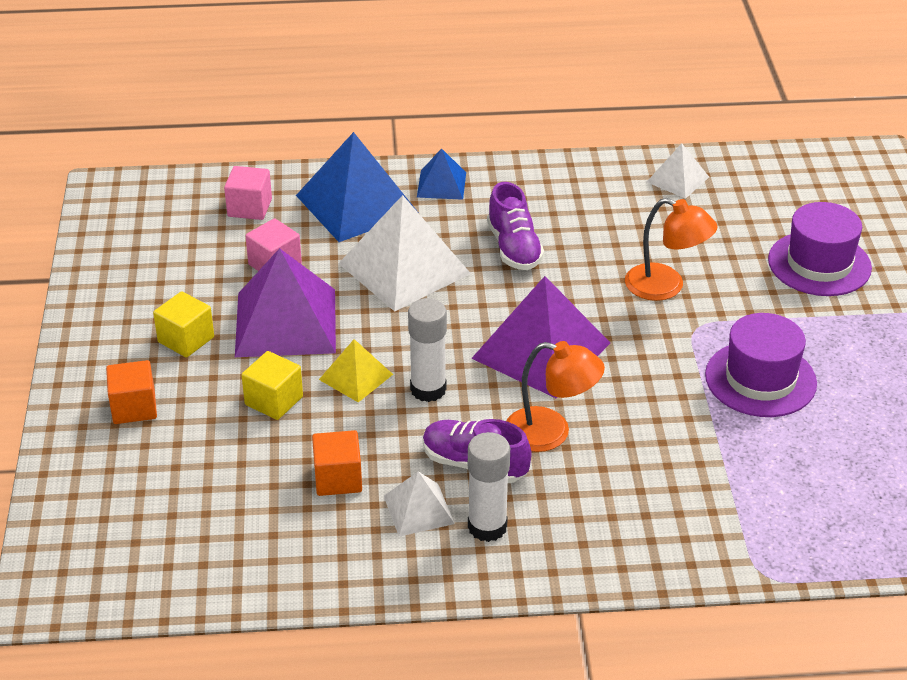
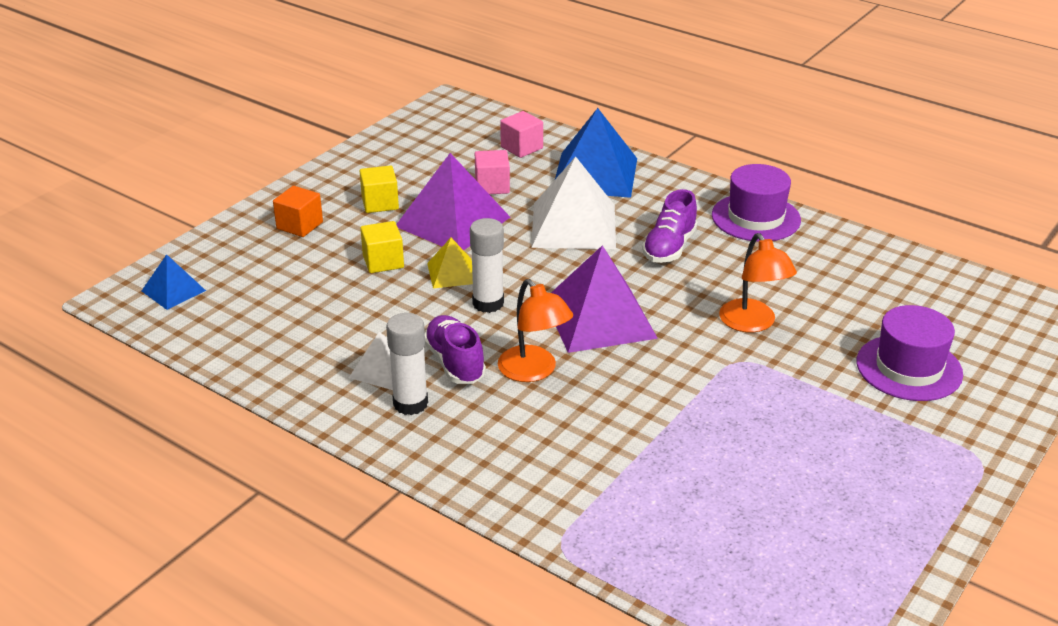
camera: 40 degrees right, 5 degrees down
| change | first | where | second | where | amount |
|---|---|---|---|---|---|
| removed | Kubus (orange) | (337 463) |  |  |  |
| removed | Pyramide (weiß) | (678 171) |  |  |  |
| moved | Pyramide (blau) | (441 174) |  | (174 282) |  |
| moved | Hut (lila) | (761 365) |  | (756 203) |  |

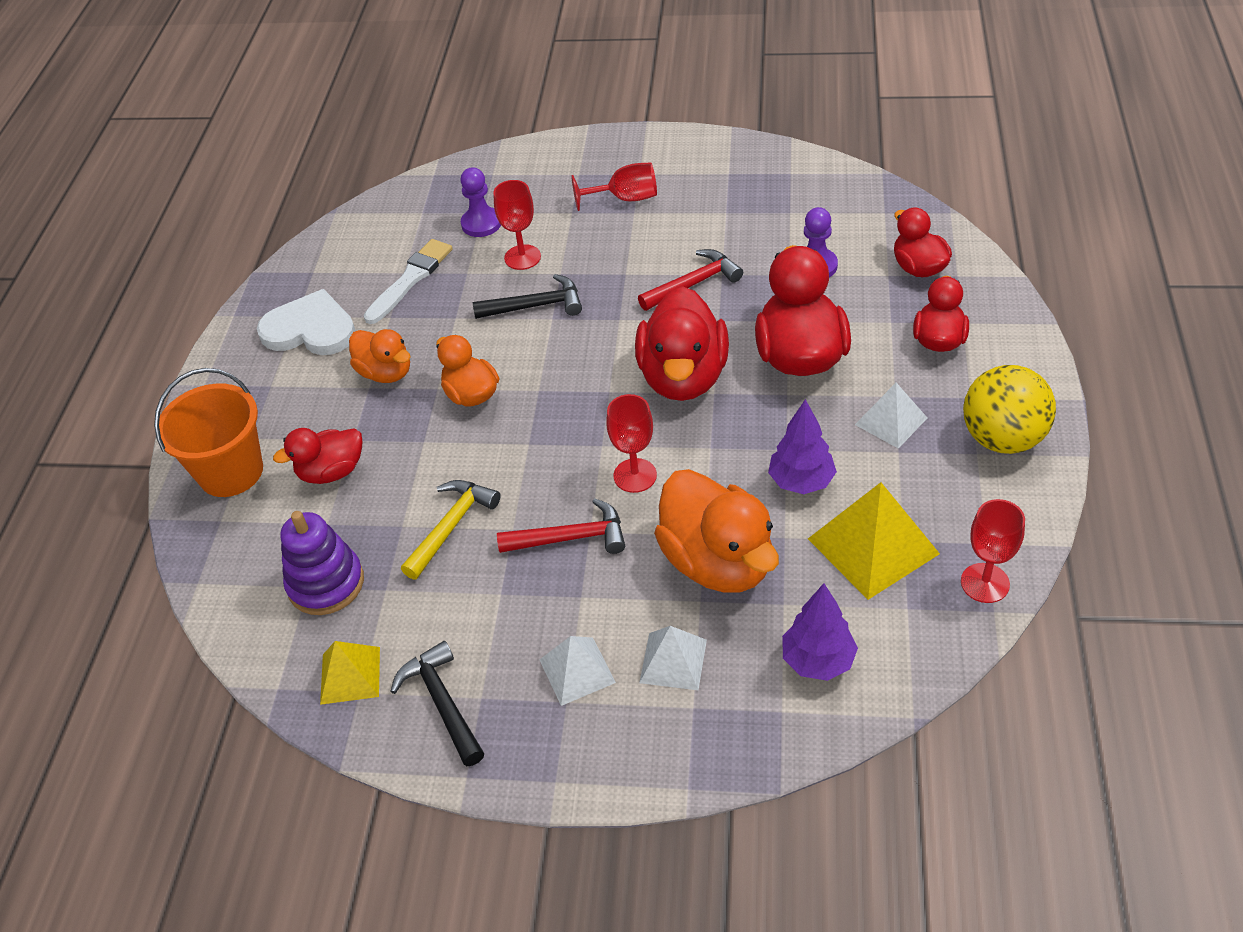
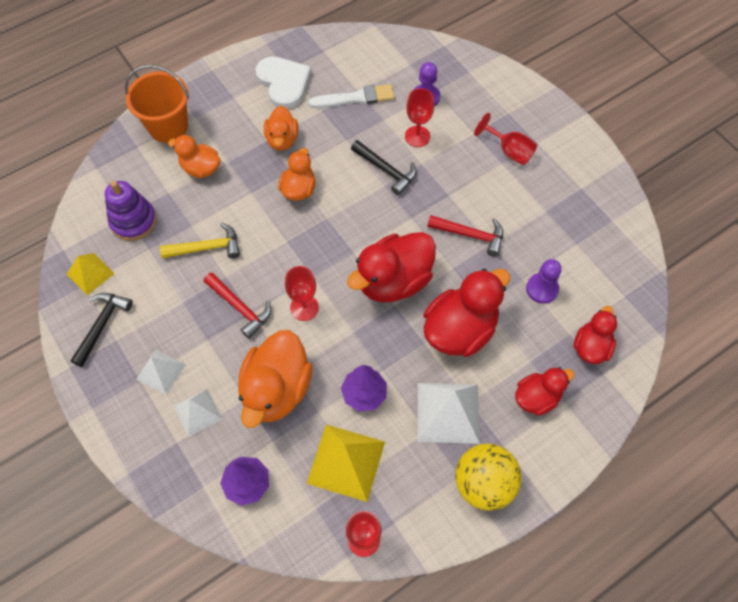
camera: 45 degrees right, 15 degrees up
| change | first | where | second | where | amount |
|---|---|---|---|---|---|
| recoloured | Ente (rot) | (317 456) | Ente (orange) | (194 156) |  |
| resized | Pyramide (weiß) | (891 416) |  | (449 413) | x1.65 |

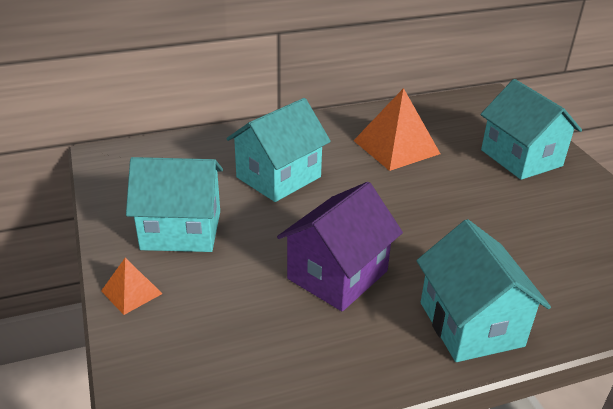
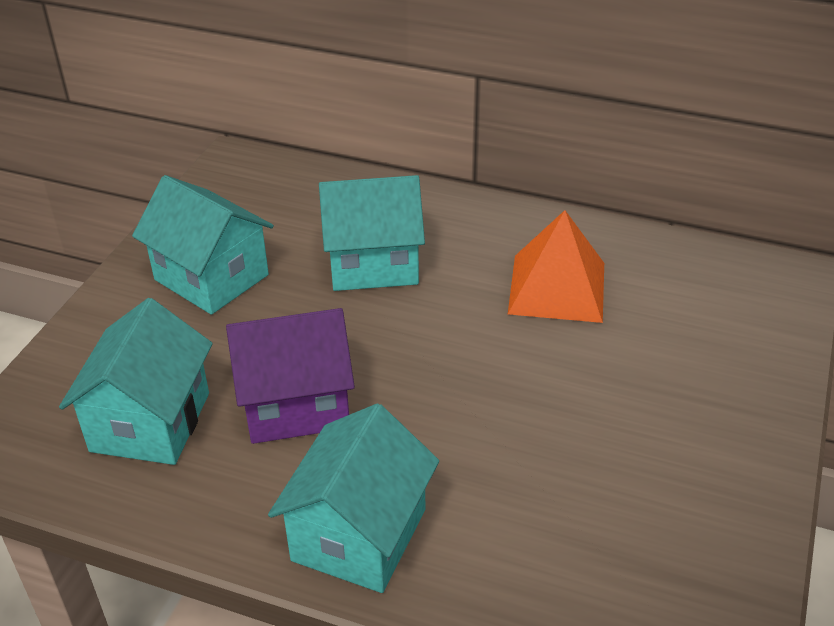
camera: 40 degrees right, 5 degrees up
| change | first | where | second | where | amount |
|---|---|---|---|---|---|
| removed | Pyramide (orange) | (132 286) |  |  |  |
| moved | Haus (türkis) | (531 129) |  | (136 381) |  |

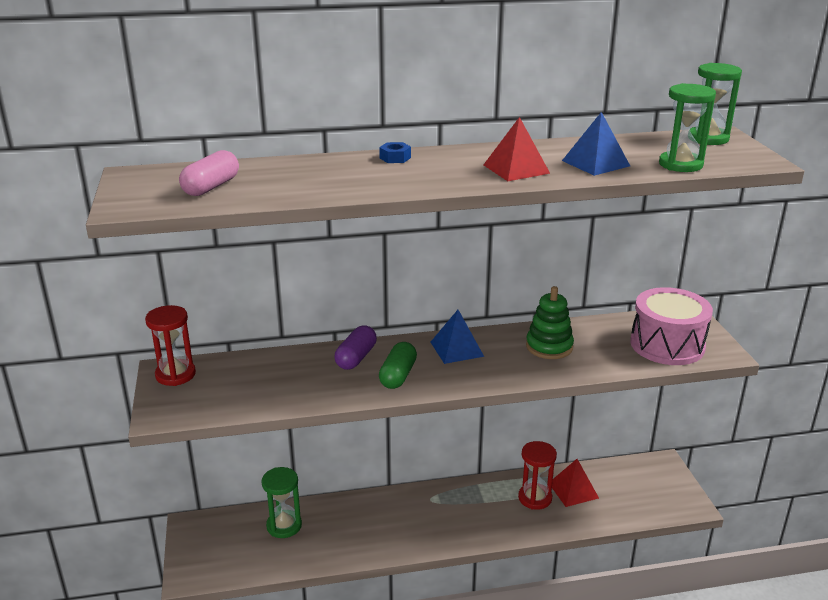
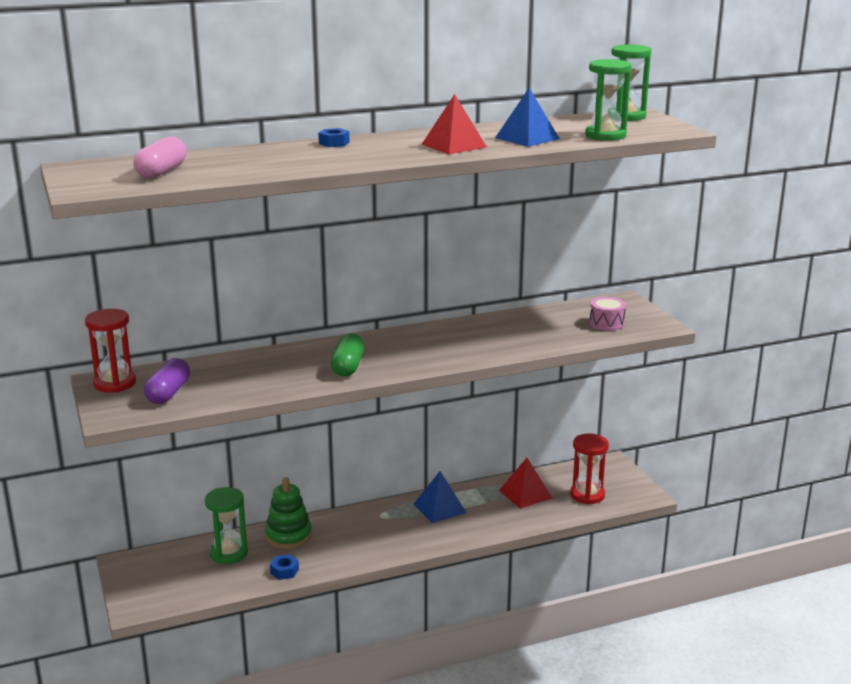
camera: 10 degrees left, 5 degrees down
| change | first | where | second | where | amount |
|---|---|---|---|---|---|
| added |  |  | Sechskantmutter (blau) | (284 567) |  |
| moved | Kapsel (lila) | (356 347) |  | (167 381) |  |
| moved | Pyramide (blau) | (457 337) |  | (440 497) |  |
| moved | Sanduhr (rot) | (537 475) |  | (589 469) |  |
| moved | Stapelspielzeug (grün) | (550 322) |  | (288 513) |  |
| resized | Trommel (rosa) | (671 326) |  | (607 314) | x0.48 |

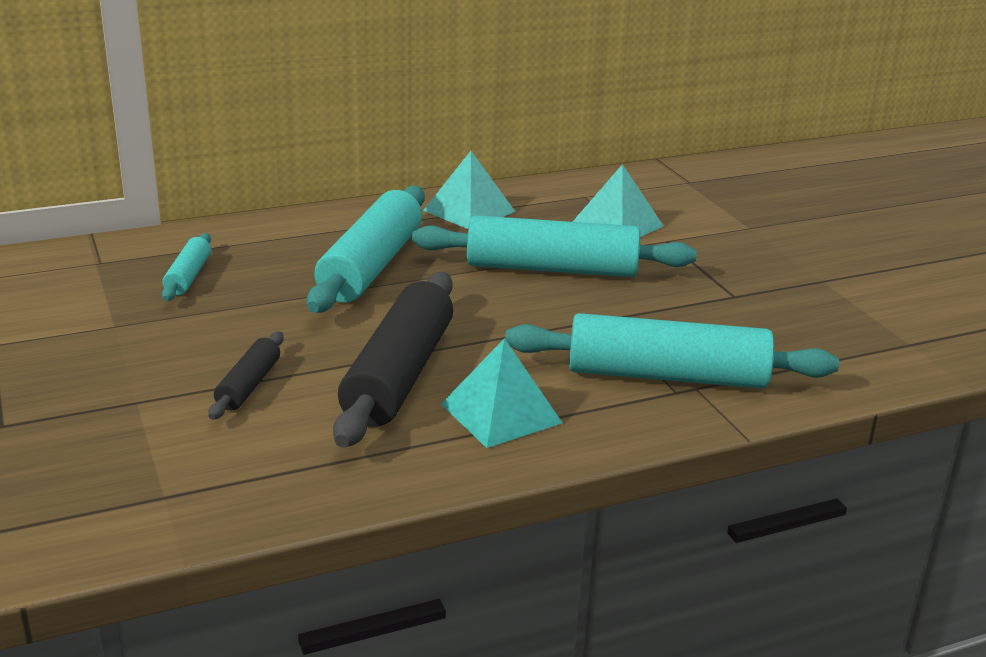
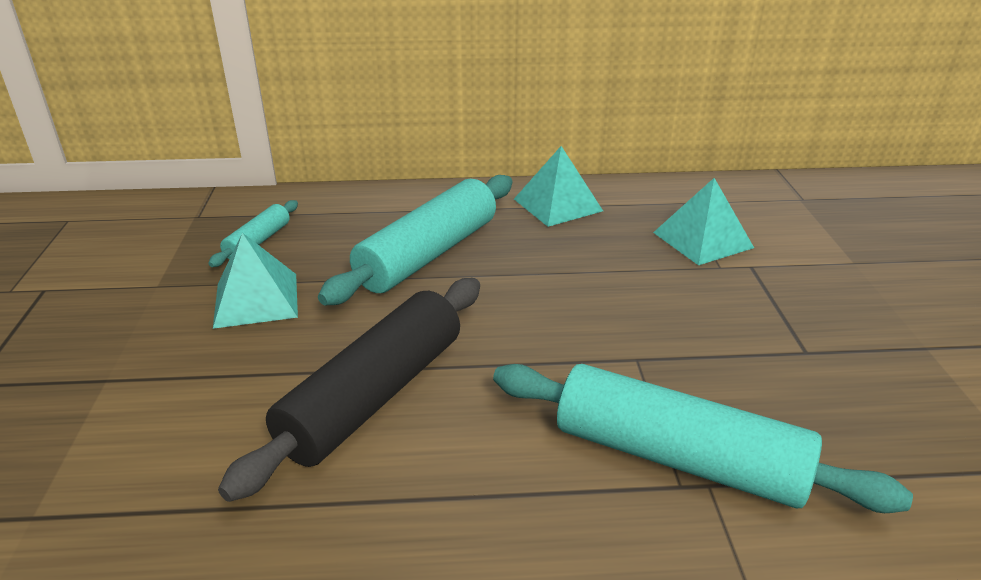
camera: 20 degrees right, 5 degrees up
| change | first | where | second | where | amount |
|---|---|---|---|---|---|
| removed | Nudelholz (schwarz) | (246 375) |  |  |  |
| removed | Nudelholz (türkis) | (554 246) |  |  |  |
| moved | Pyramide (türkis) | (501 393) |  | (255 281) |  |

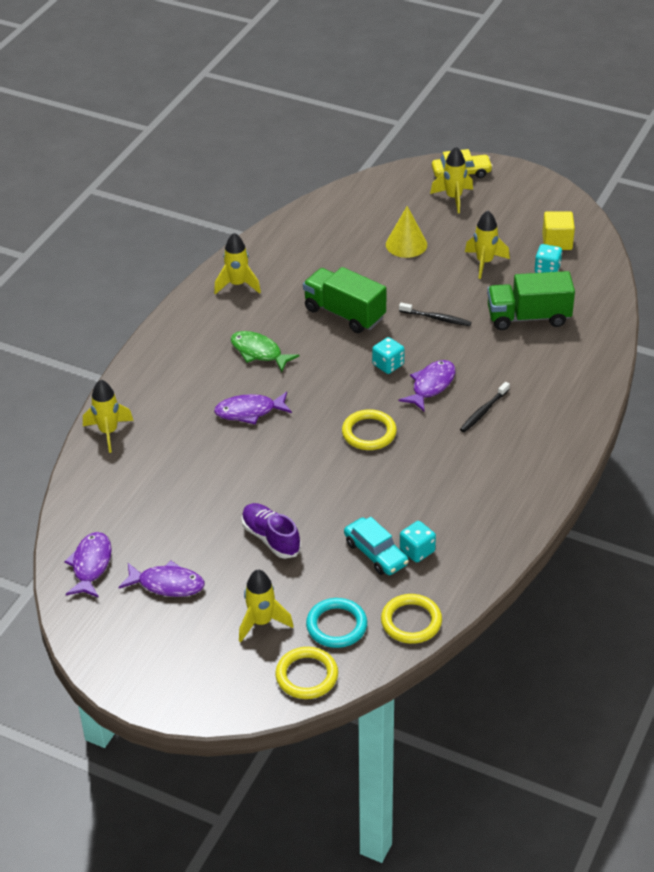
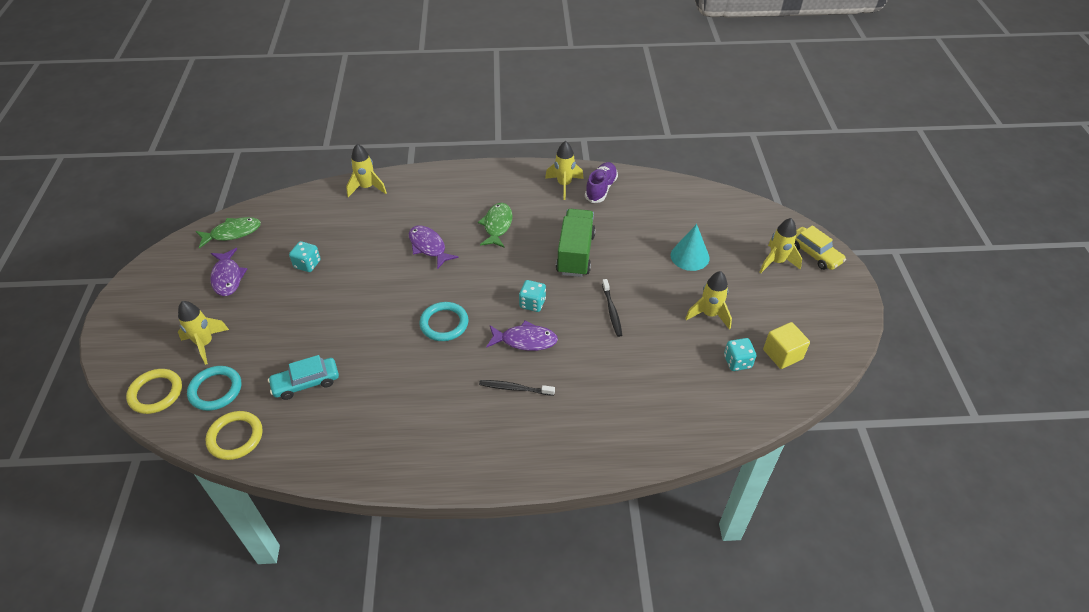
camera: 60 degrees right, 5 degrees up
| change | first | where | second | where | amount |
|---|---|---|---|---|---|
| removed | Lastwagen (grün) | (531 300) |  |  |  |
| moved | Schuh (lila) | (271 531) |  | (601 182) |  |
| moved | Spielwürfel (türkis) | (418 541) |  | (305 256) |  |
| recoloured | Fisch (lila) | (88 565) | Fisch (grün) | (228 232) |  |
| recoloured | Ring (gelb) | (369 429) | Ring (türkis) | (444 321) |  |
| recoloured | Kegel (gelb) | (406 232) | Kegel (türkis) | (690 247) |  |
| turned | Auto (türkis) | (376 546) |  | (303 377) | 45 degrees clockwise |

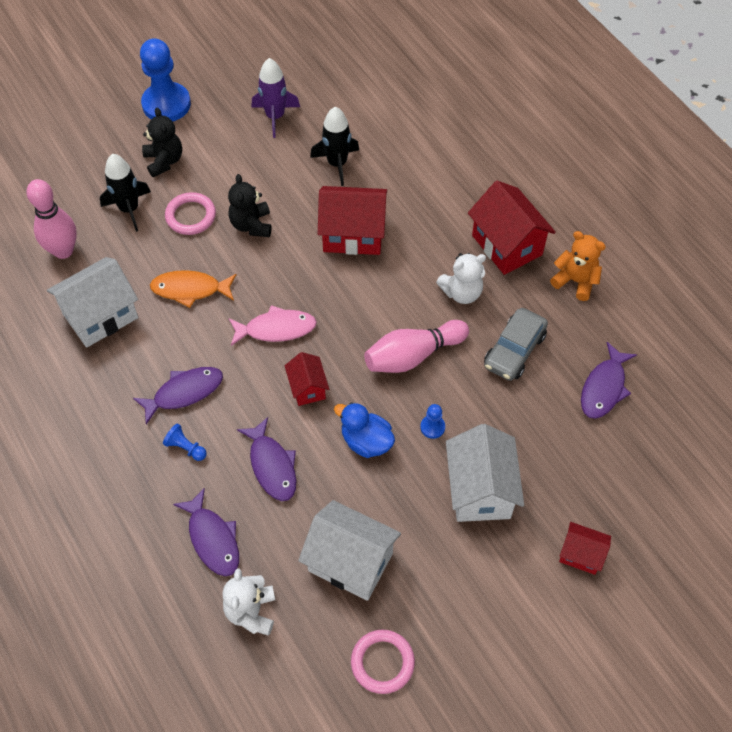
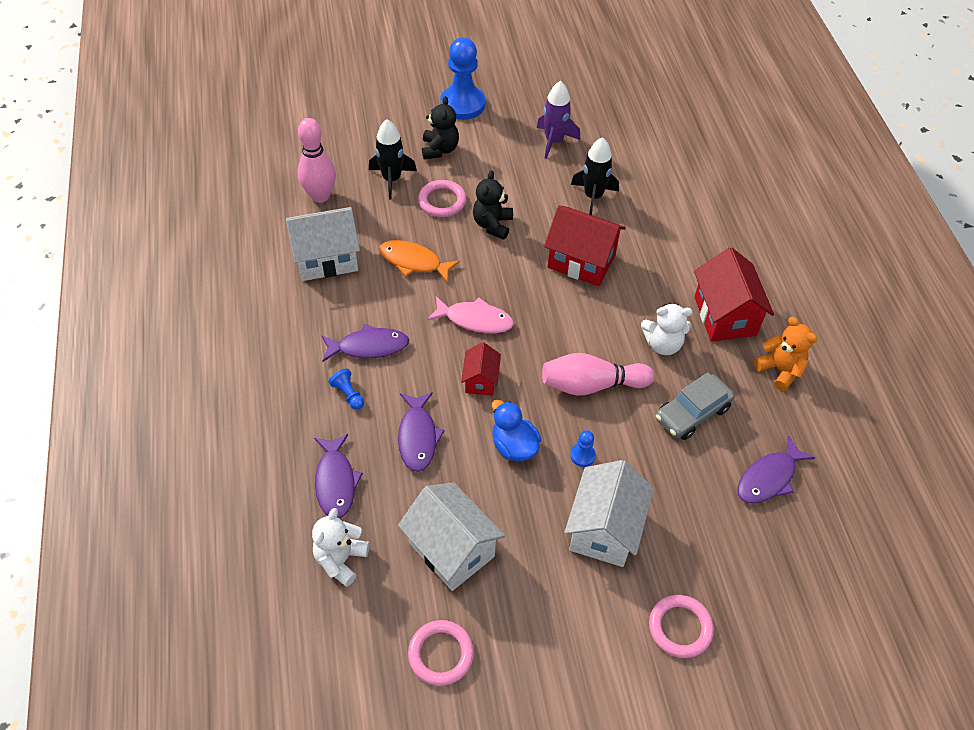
camera: 20 degrees right, 5 degrees down
| change | first | where | second | where | amount |
|---|---|---|---|---|---|
| replaced | Haus (rot) | (585 548) | Ring (rosa) | (681 626) |  |

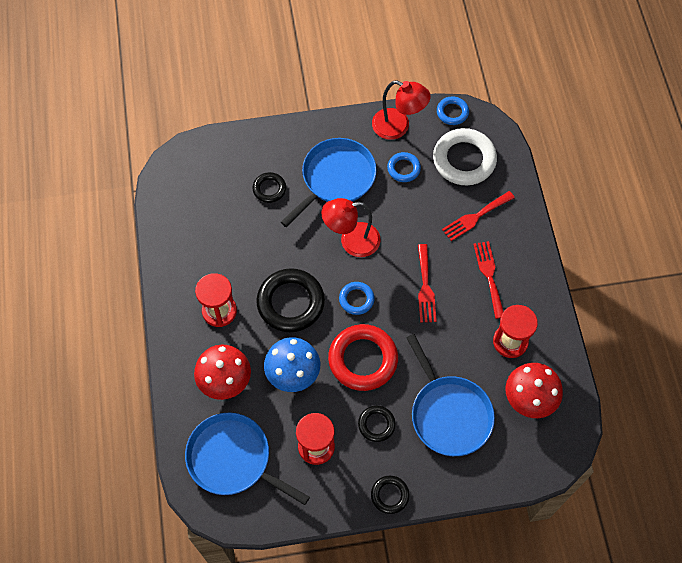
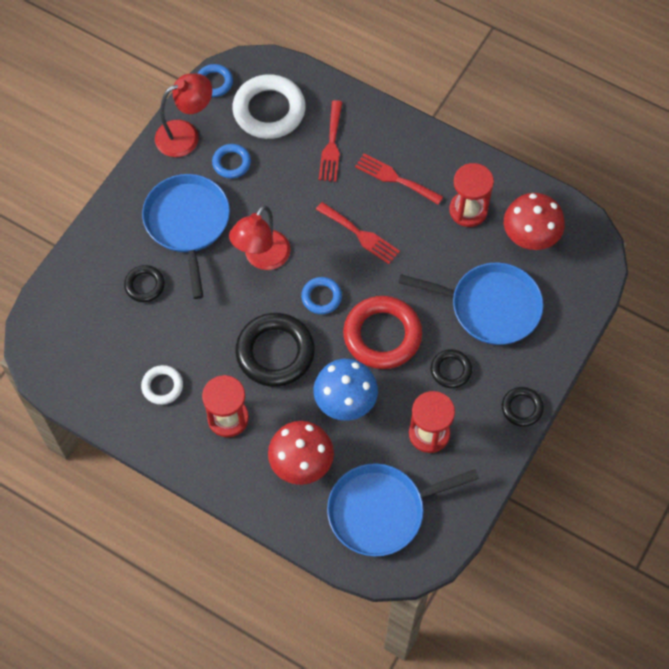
camera: 50 degrees left, 0 degrees up
| change | first | where | second | where | amount |
|---|---|---|---|---|---|
| added |  |  | Ring (weiß) | (162 385) |  |

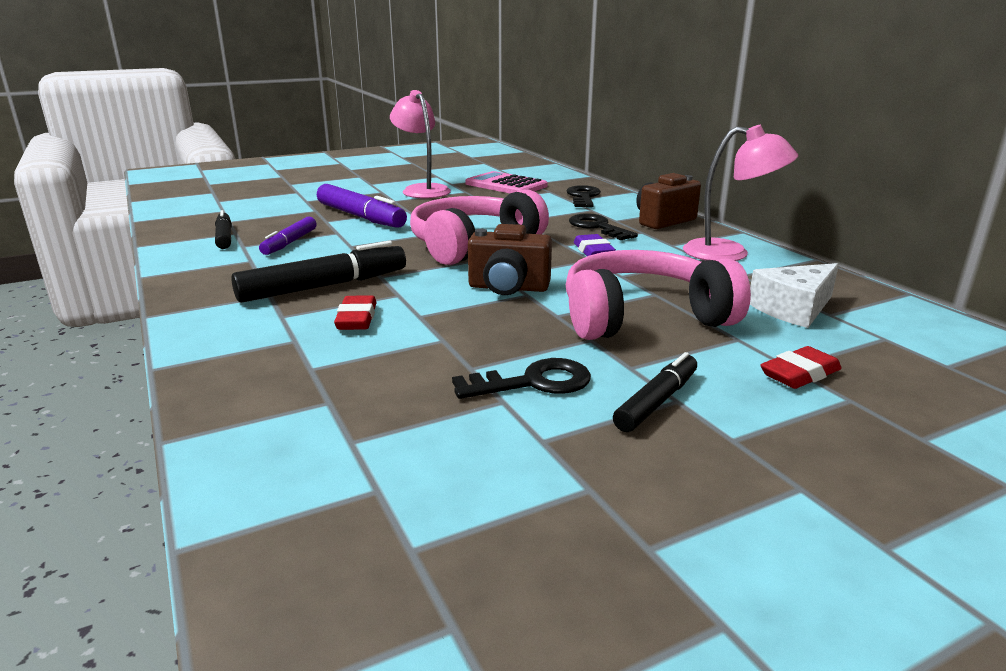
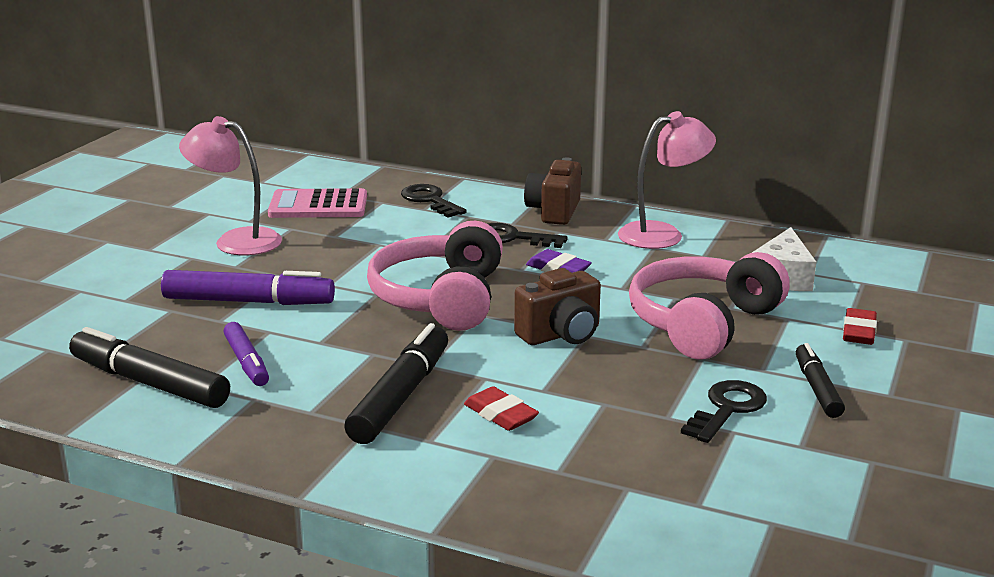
camera: 40 degrees left, 0 degrees up
| change | first | where | second | where | amount |
|---|---|---|---|---|---|
| resized | Filzstift (schwarz) | (223 229) |  | (149 367) | x1.64 |

